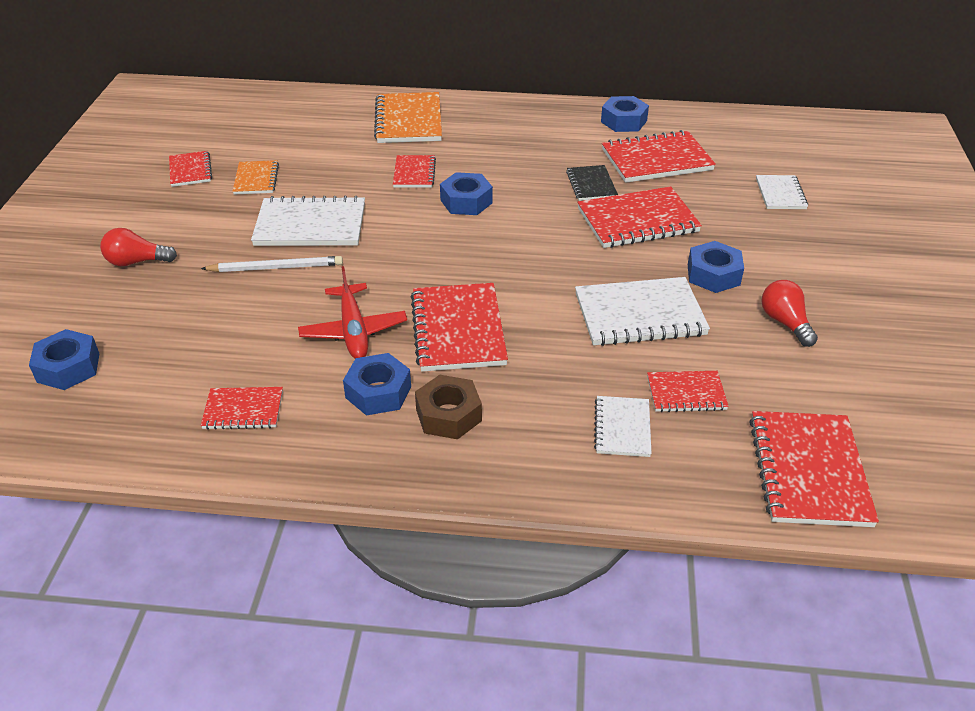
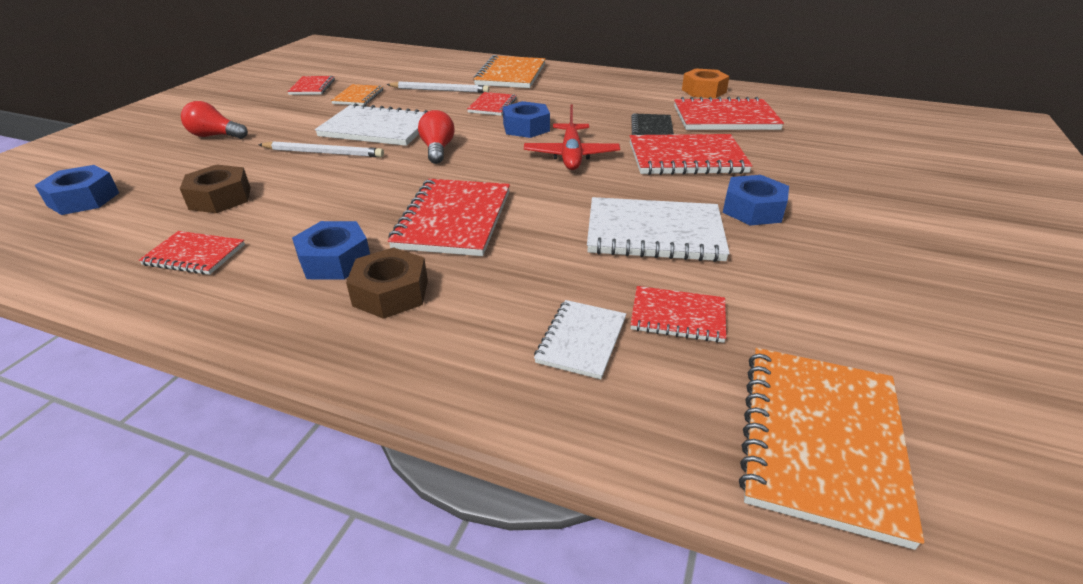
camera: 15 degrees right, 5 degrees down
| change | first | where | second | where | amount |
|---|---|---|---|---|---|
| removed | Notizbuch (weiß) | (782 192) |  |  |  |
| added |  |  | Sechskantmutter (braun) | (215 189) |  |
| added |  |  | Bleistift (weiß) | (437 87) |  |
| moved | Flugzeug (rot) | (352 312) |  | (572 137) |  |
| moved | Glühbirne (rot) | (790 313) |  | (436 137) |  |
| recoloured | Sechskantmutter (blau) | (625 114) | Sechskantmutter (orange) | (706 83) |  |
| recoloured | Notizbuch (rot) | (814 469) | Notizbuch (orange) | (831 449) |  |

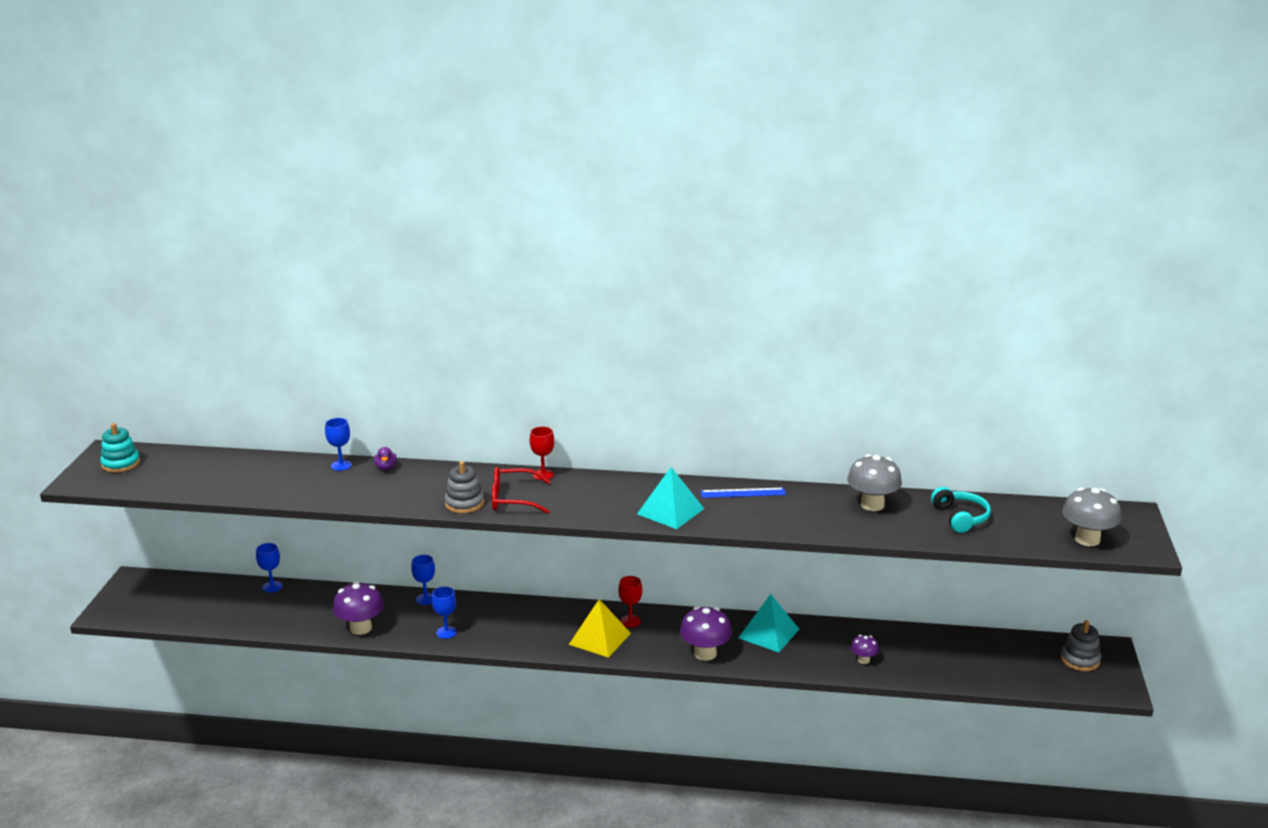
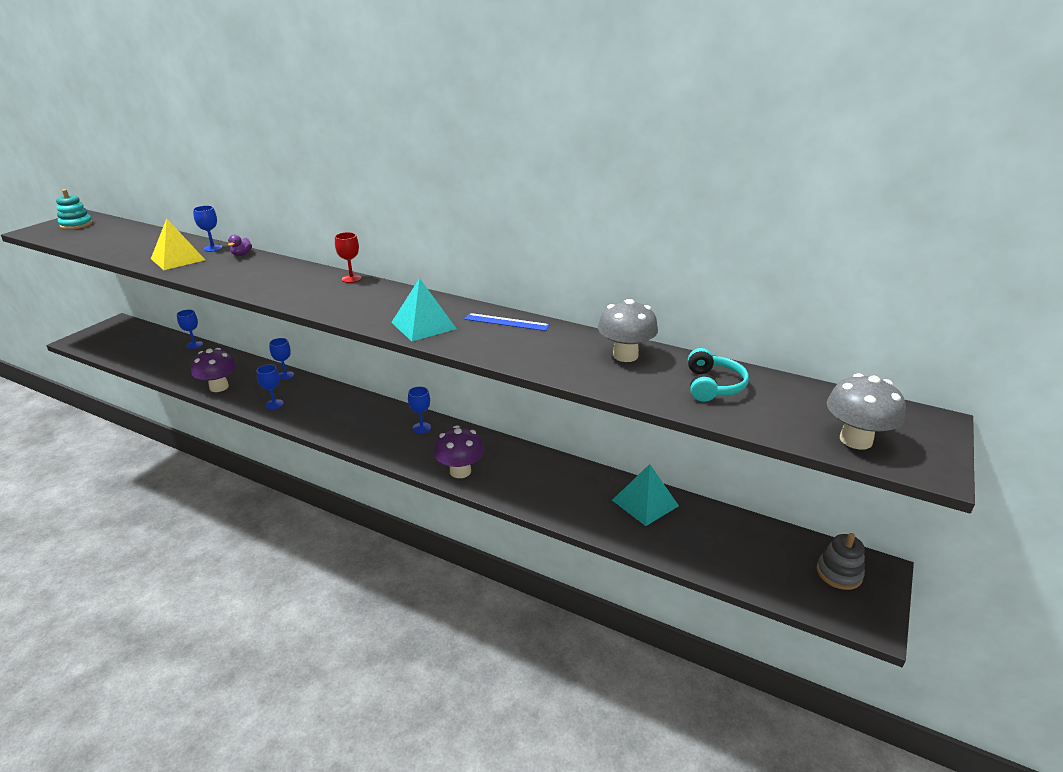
camera: 20 degrees right, 5 degrees up
| change | first | where | second | where | amount |
|---|---|---|---|---|---|
| removed | Stapelspielzeug (grau) | (464 487) |  |  |  |
| removed | Brille (rot) | (521 490) |  |  |  |
| removed | Pilz (lila) | (865 649) |  |  |  |
| moved | Pyramide (gelb) | (600 628) |  | (178 244) |  |
| moved | Pyramide (türkis) | (768 623) |  | (645 495) |  |
| recoloured | Kelch (rot) | (630 601) | Kelch (blau) | (419 409) |  |

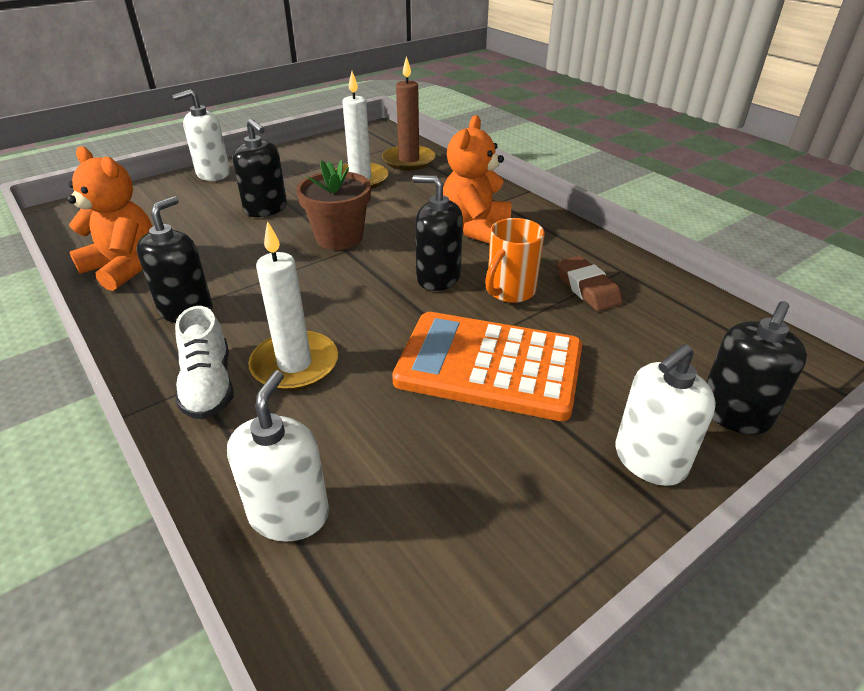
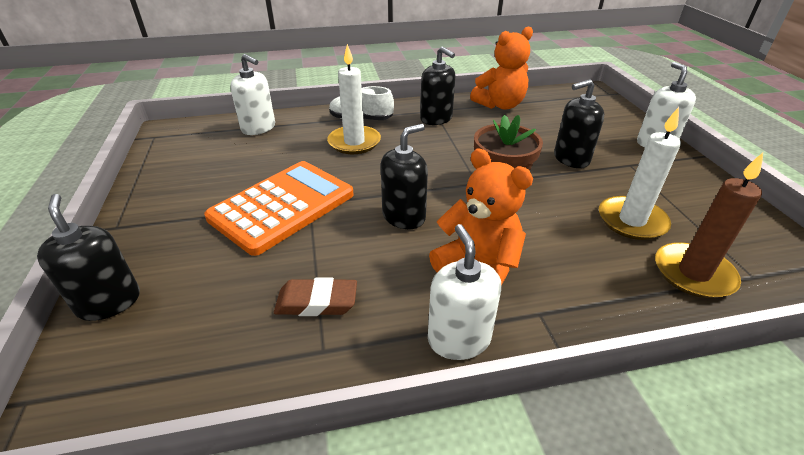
camera: 115 degrees right, 0 degrees up
| change | first | where | second | where | amount |
|---|---|---|---|---|---|
| removed | Tasse (orange) | (515 260) |  |  |  |
| moved | Seifenspender (weiß) | (666 415) |  | (464 292) |  |

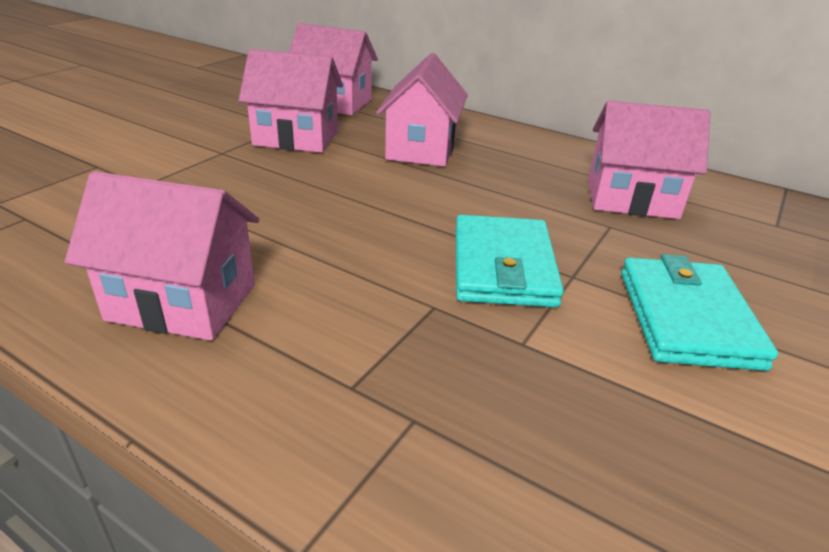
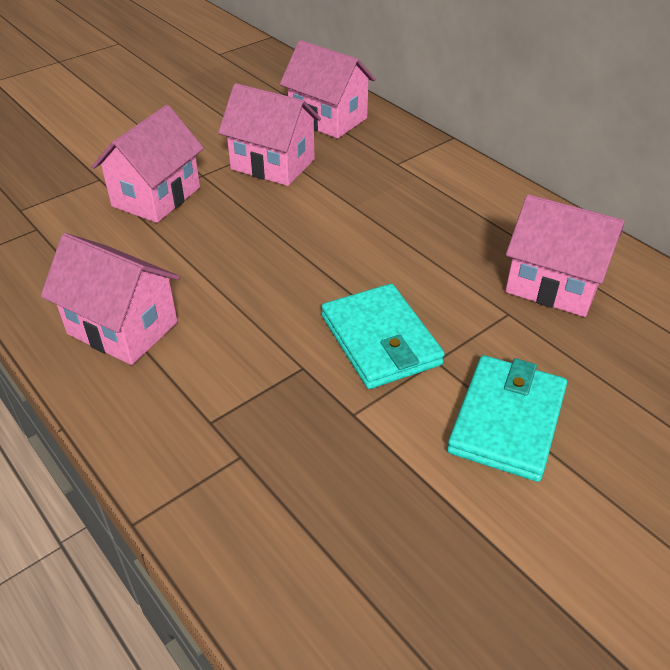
camera: 20 degrees right, 10 degrees up
| change | first | where | second | where | amount |
|---|---|---|---|---|---|
| moved | Haus (rosa) | (422 110) |  | (148 164) |  |
| turned | Geldbörse (türkis) | (510 261) |  | (383 336) | 45 degrees counterclockwise |

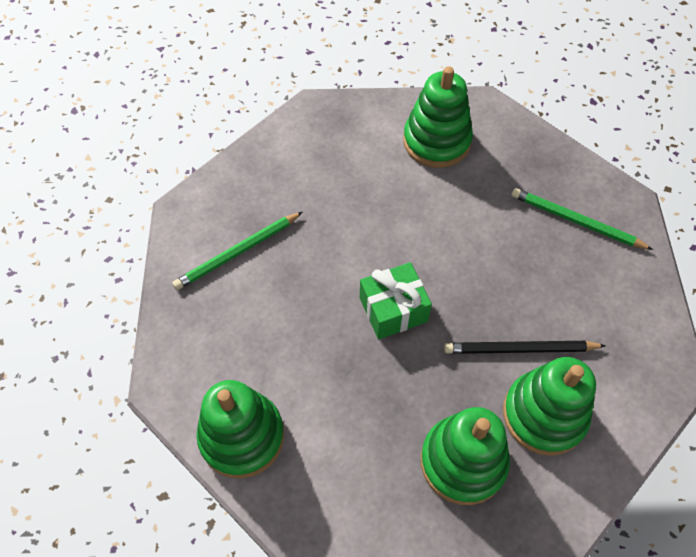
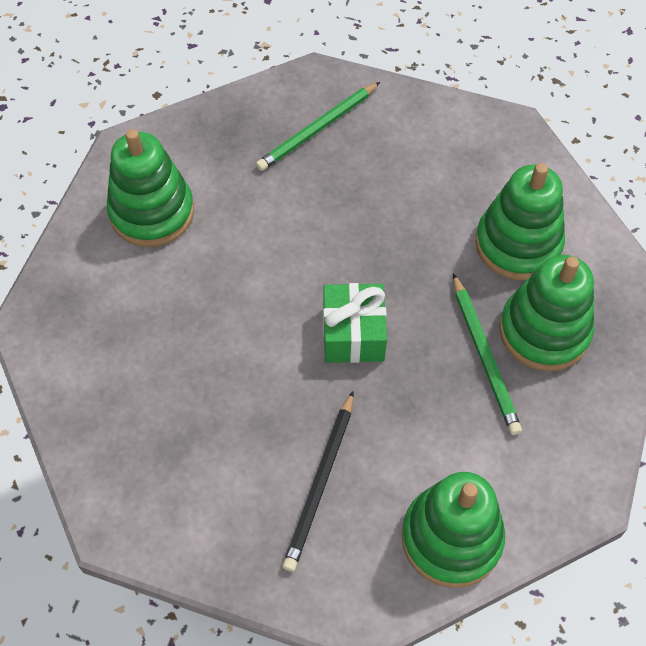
camera: 70 degrees left, 0 degrees up
| change | first | where | second | where | amount |
|---|---|---|---|---|---|
| moved | Bleistift (grün) | (237 251) |  | (487 354) |  |
| moved | Bleistift (schwarz) | (525 347) |  | (318 481) |  |

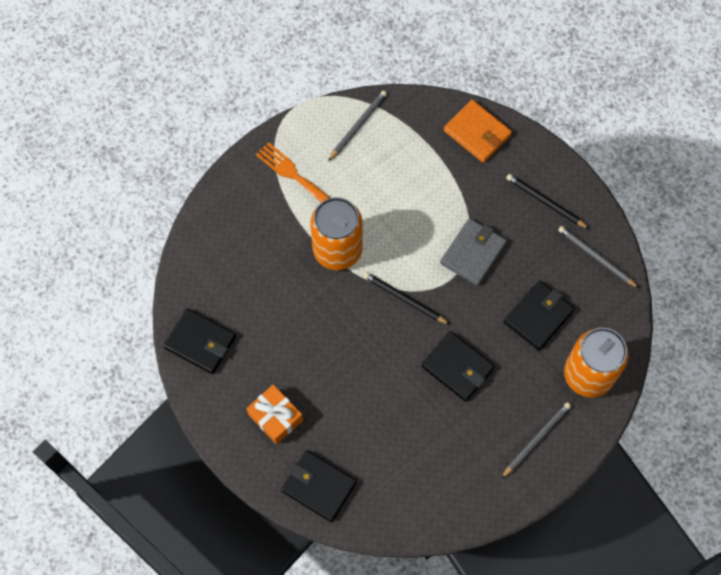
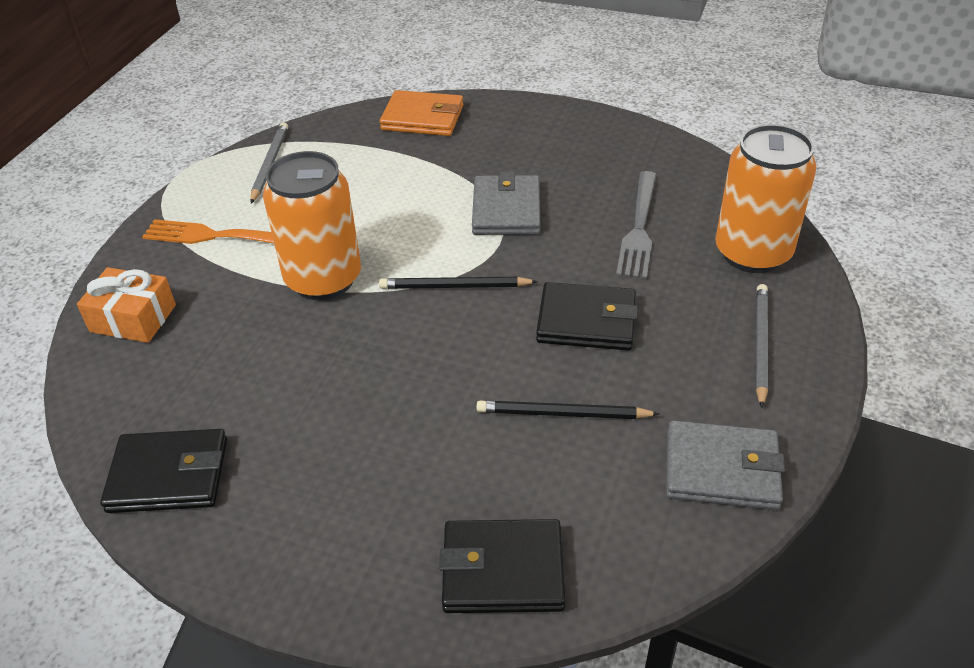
camera: 30 degrees left, 25 degrees down
| change | first | where | second | where | amount |
|---|---|---|---|---|---|
| removed | Bleistift (grau) | (598 257) |  |  |  |
| added |  |  | Geldbörse (grau) | (725 465) |  |
| moved | Geschenk (orange) | (274 414) |  | (126 305) |  |
| moved | Bleistift (schwarz) | (547 201) |  | (568 410) |  |
| replaced | Geldbörse (schwarz) | (539 316) | Gabel (grau) | (636 225) |  |

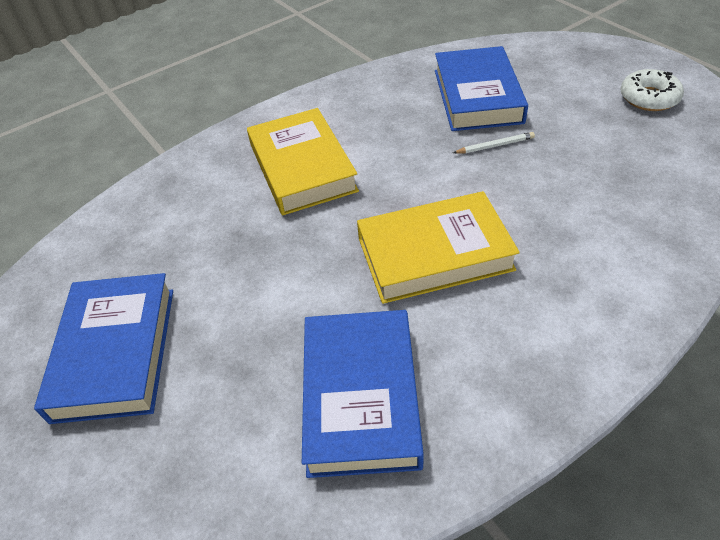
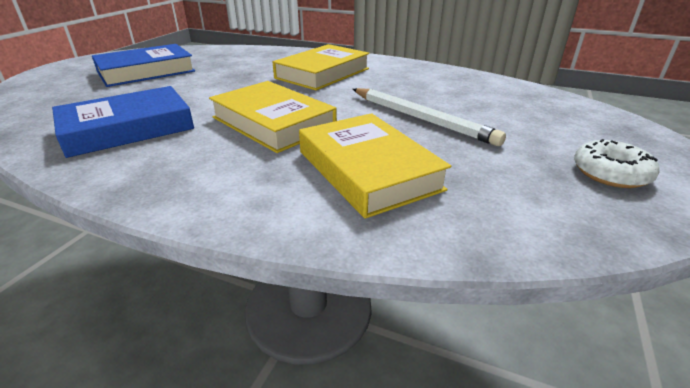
camera: 55 degrees right, 15 degrees down
| change | first | where | second | where | amount |
|---|---|---|---|---|---|
| removed | Buch (blau) | (481 88) |  |  |  |
| added |  |  | Buch (gelb) | (375 166) |  |
| resized | Bleistift (weiß) | (494 142) |  | (429 117) | x2.28 |

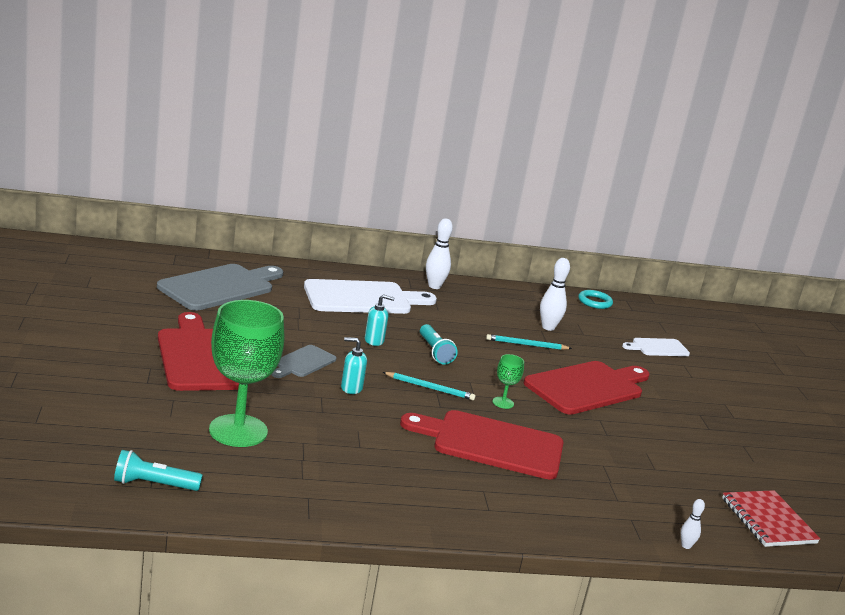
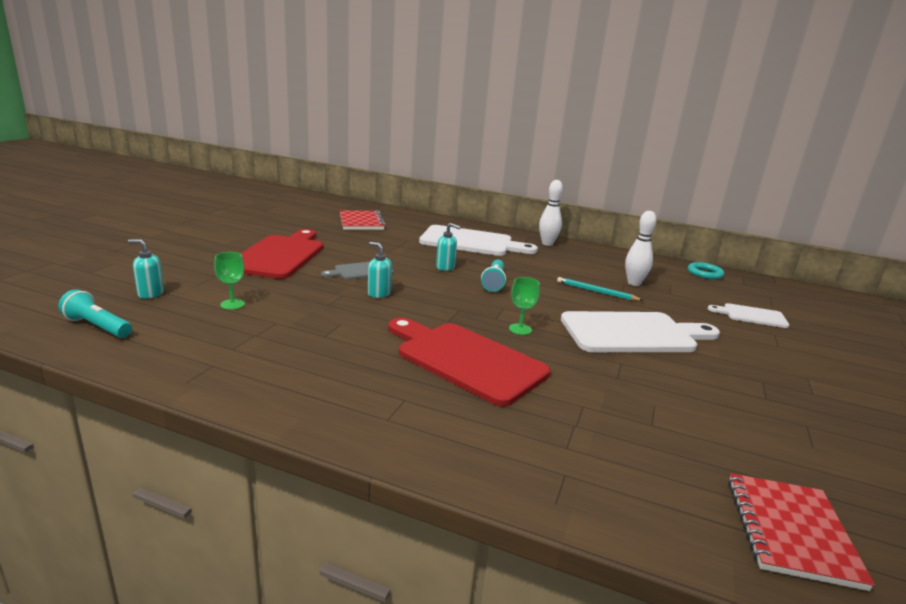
camera: 30 degrees right, 0 degrees up
| change | first | where | second | where | amount |
|---|---|---|---|---|---|
| removed | Bleistift (türkis) | (429 386) |  |  |  |
| removed | Bowlingkegel (weiß) | (693 524) |  |  |  |
| added |  |  | Seifenspender (türkis) | (146 269) |  |
| replaced | Schneidebrett (grau) | (220 287) | Notizbuch (rot) | (363 220) |  |
| recoloured | Schneidebrett (rot) | (587 388) | Schneidebrett (weiß) | (640 331) |  |
| resized | Kelch (grün) | (246 373) |  | (229 281) | x0.42 |

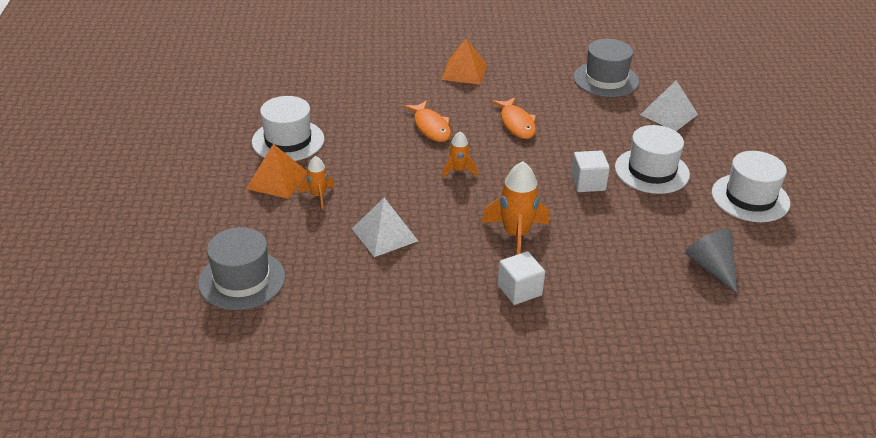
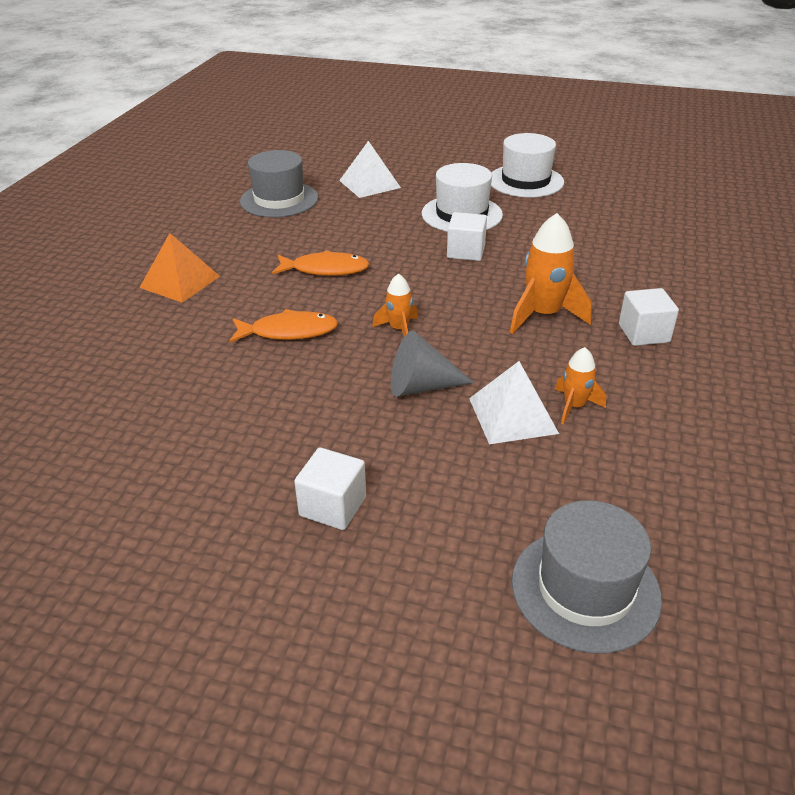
camera: 70 degrees left, 0 degrees up
| change | first | where | second | where | amount |
|---|---|---|---|---|---|
| removed | Hut (weiß) | (288 128) |  |  |  |
| moved | Rakete (orange) | (316 182) |  | (580 386) |  |
| moved | Kegel (grau) | (711 261) |  | (432 364) |  |
| replaced | Pyramide (orange) | (276 171) | Kubus (weiß) | (330 488) |  |

